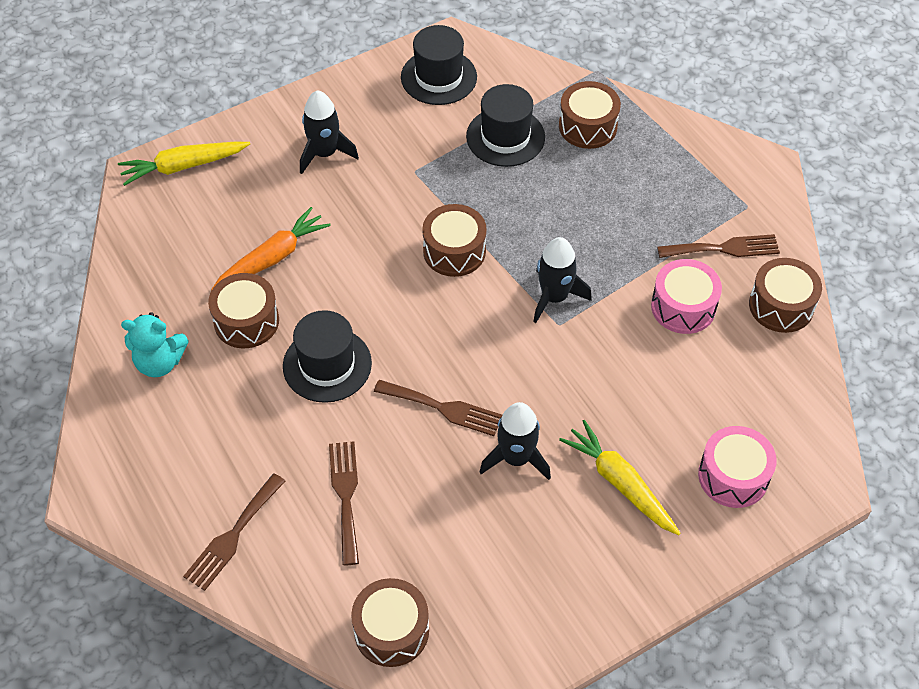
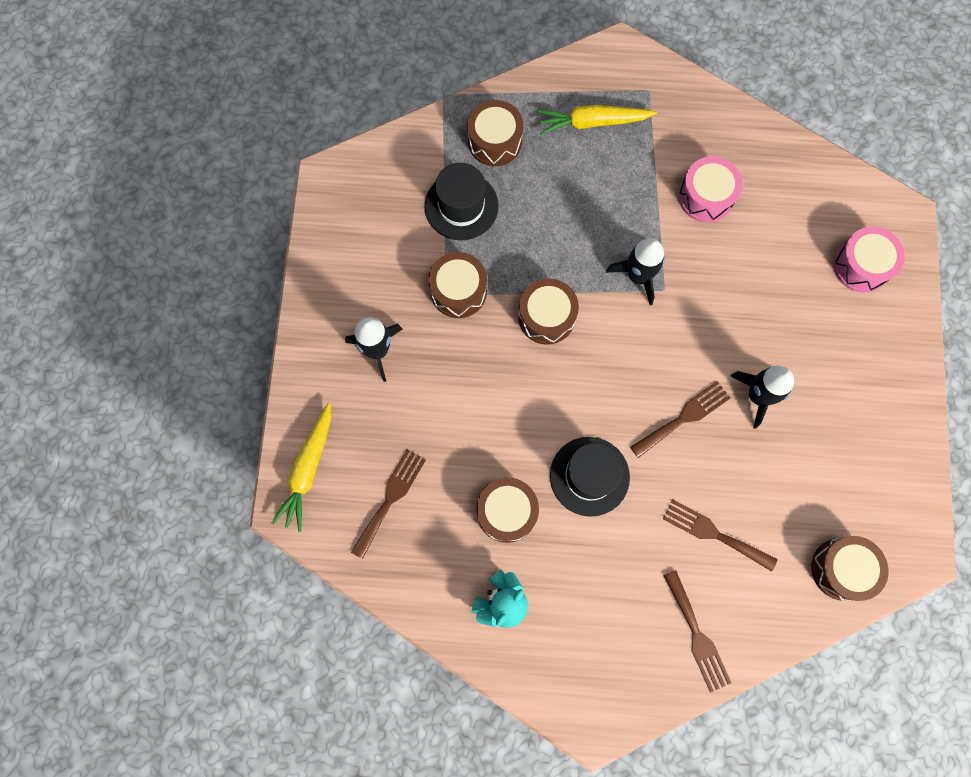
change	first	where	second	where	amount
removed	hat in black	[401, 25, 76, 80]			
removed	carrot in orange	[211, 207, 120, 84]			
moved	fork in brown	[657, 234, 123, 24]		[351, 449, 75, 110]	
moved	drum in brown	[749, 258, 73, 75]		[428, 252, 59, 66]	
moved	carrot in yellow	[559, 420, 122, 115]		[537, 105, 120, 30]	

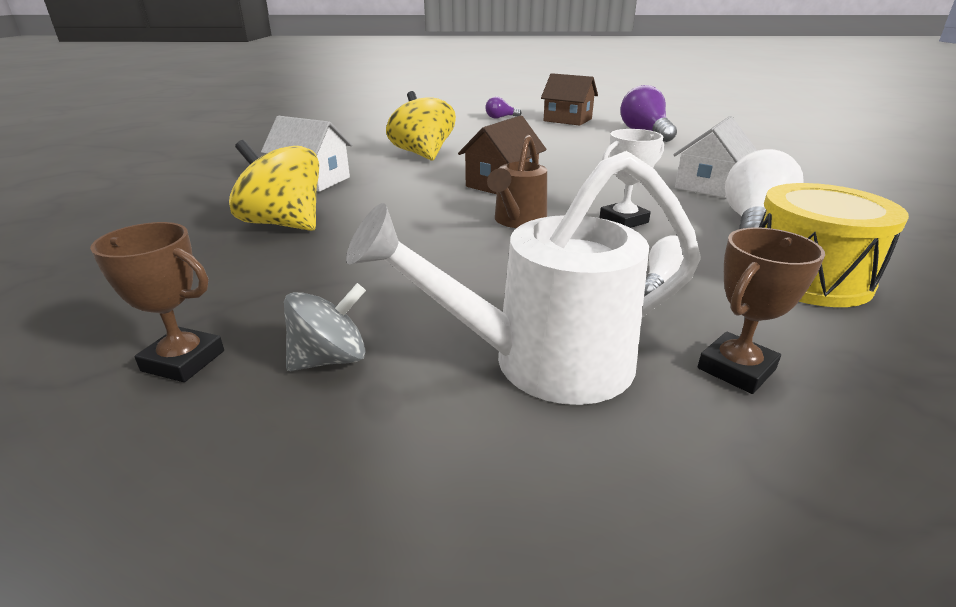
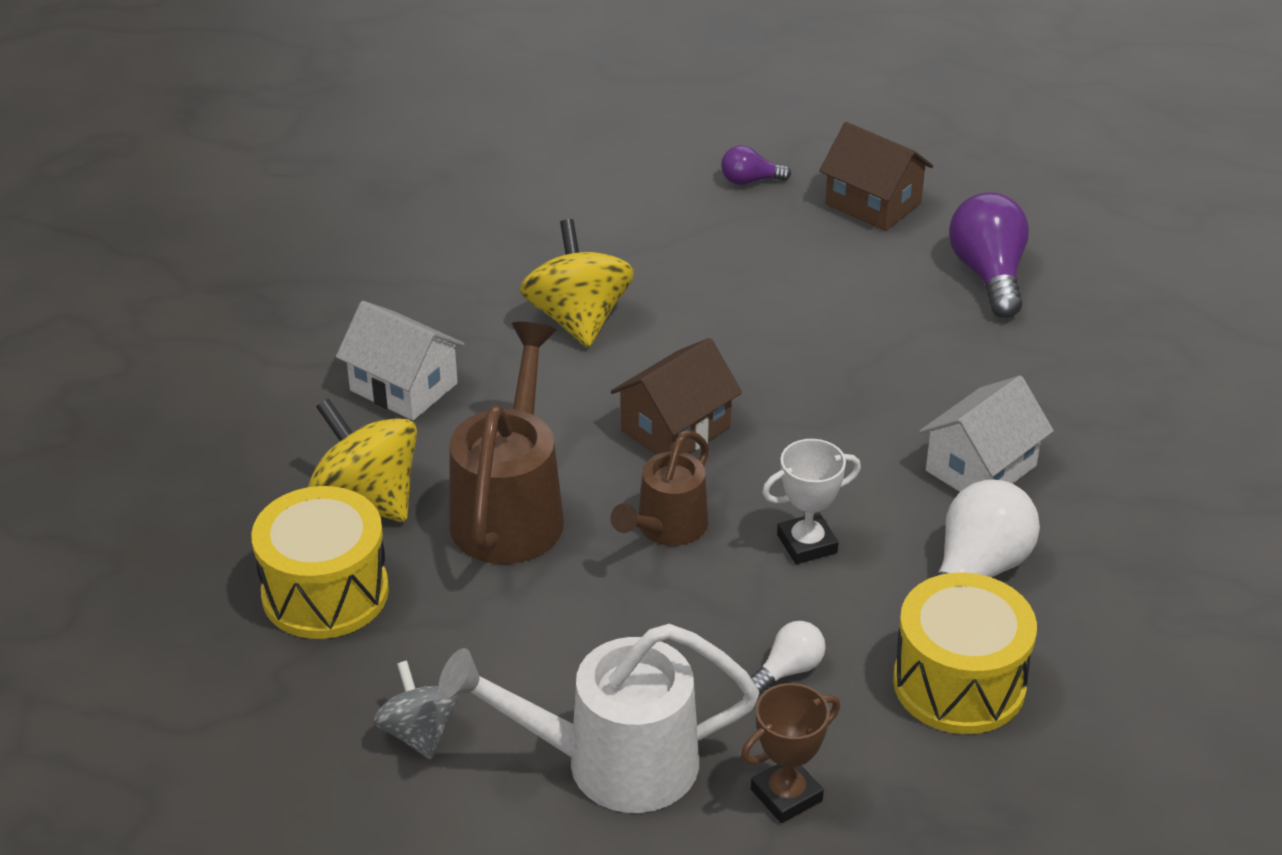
change	first	where	second	where	amount
removed	trophy in brown	[90, 222, 134, 160]			
turned	spinning top in grey	[284, 283, 82, 88]		[373, 661, 85, 98]	90 degrees counterclockwise
added			watering can in brown	[449, 322, 115, 242]	
added			drum in yellow	[251, 486, 138, 153]	

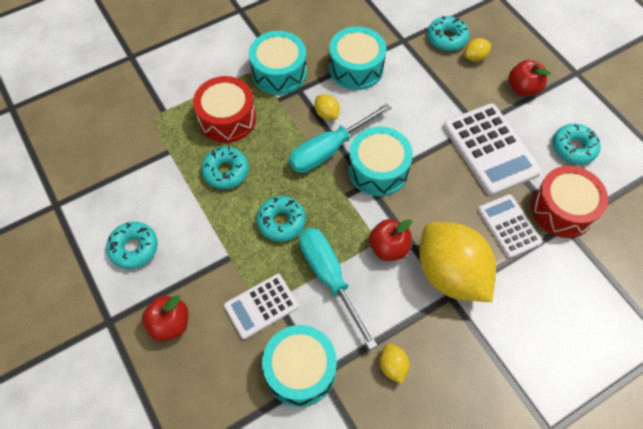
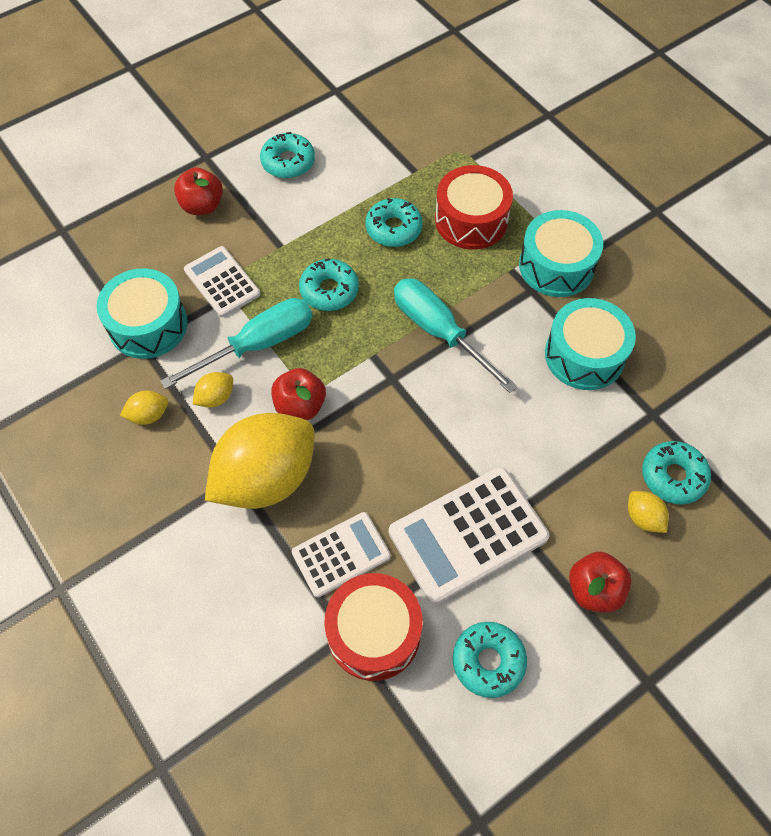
change	first	where	second	where	amount
moved	lemon in yellow	[315, 94, 25, 26]		[193, 372, 40, 36]	
removed	drum in turquoise	[348, 127, 65, 69]			

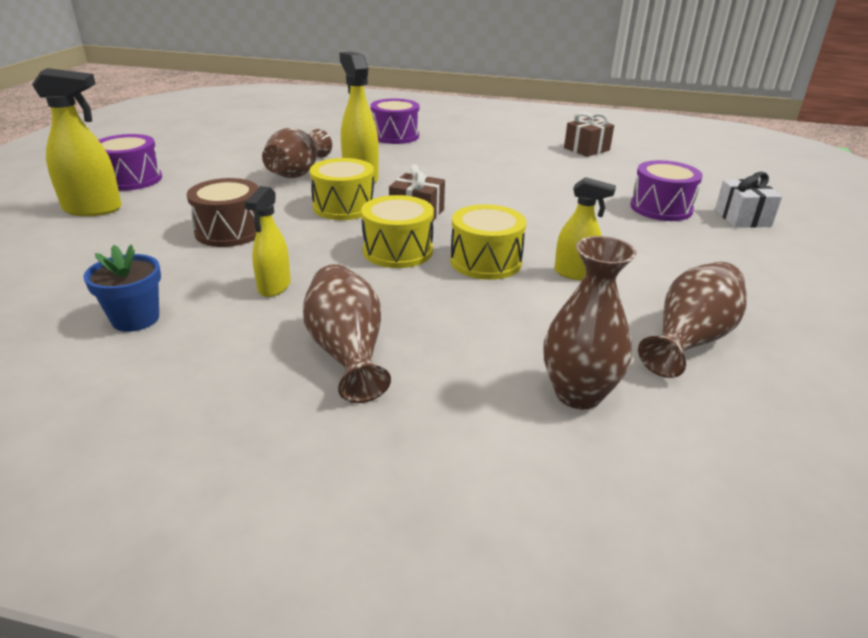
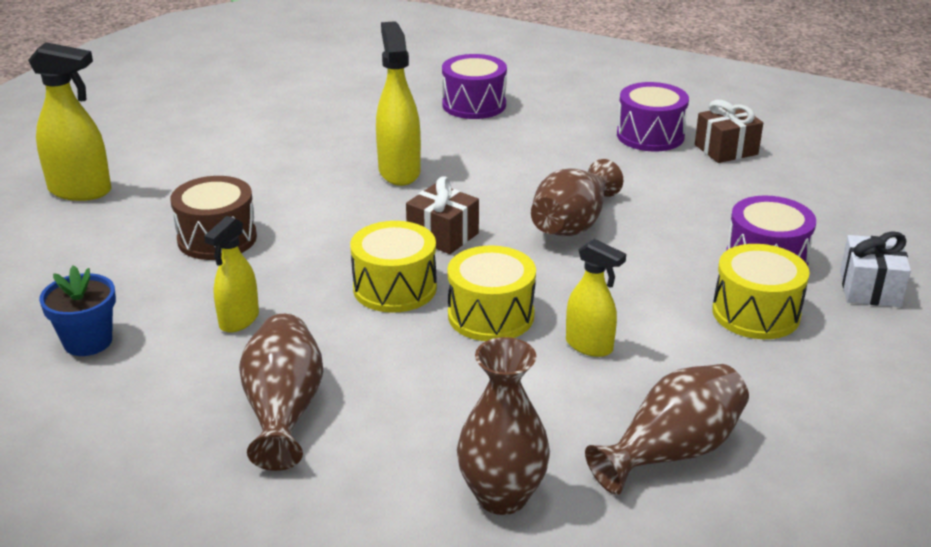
change	first	where	second	where	amount
moved	vase in brown	[262, 128, 70, 50]		[531, 159, 92, 77]	
moved	drum in purple	[99, 134, 63, 57]		[617, 82, 72, 69]	
moved	drum in yellow	[310, 158, 64, 62]		[712, 244, 98, 95]	

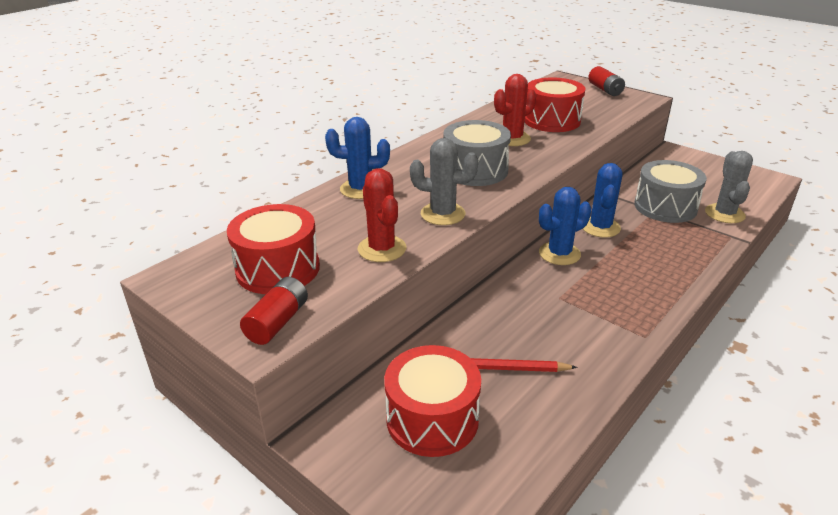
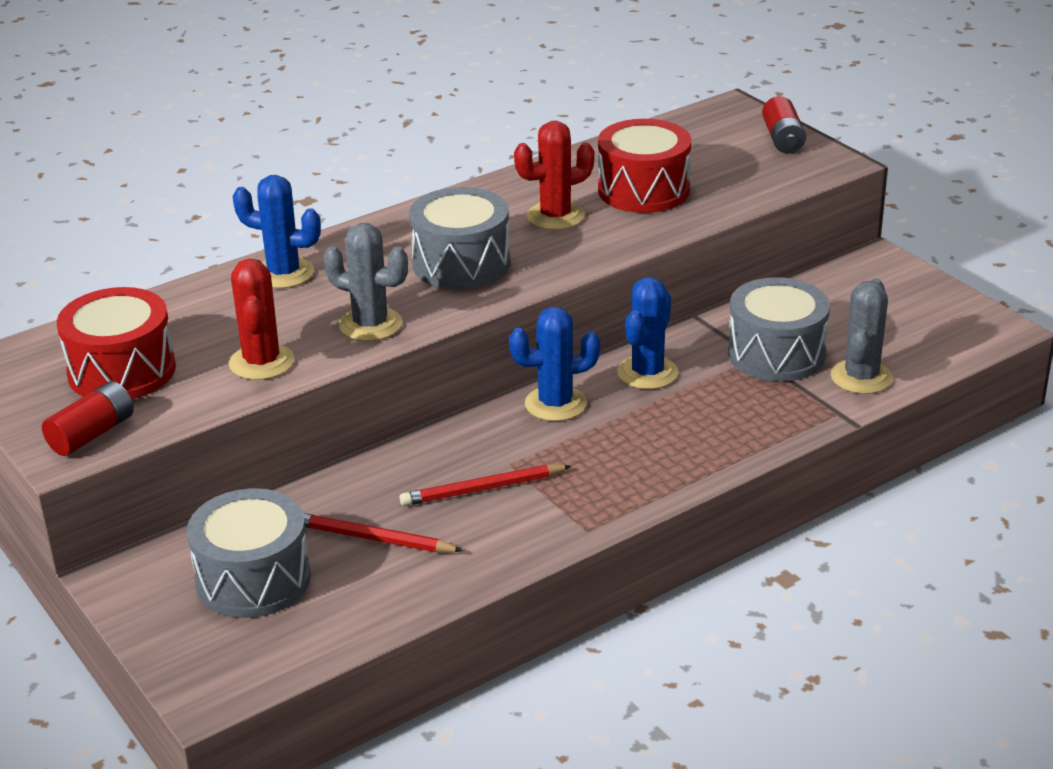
change	first	where	second	where	amount
recoloured	drum in red	[384, 345, 97, 112]	drum in grey	[187, 488, 124, 130]	
added			pencil in red	[400, 465, 171, 41]	

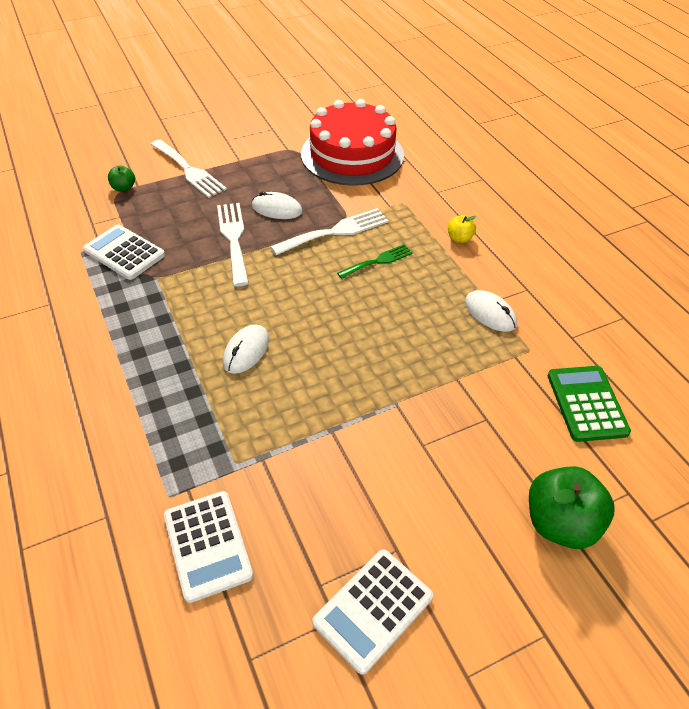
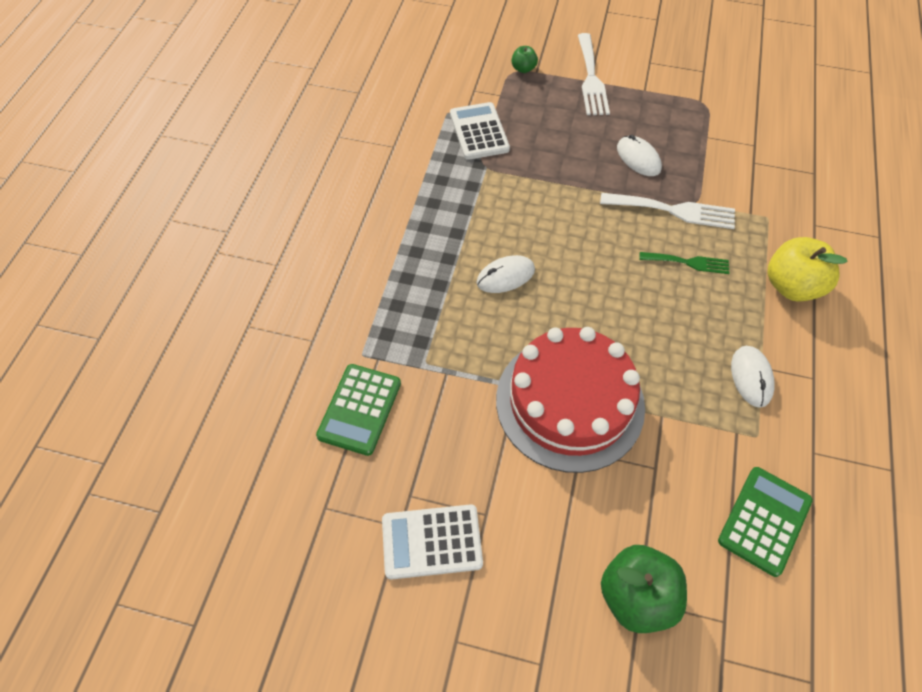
change	first	where	second	where	amount
moved	cake in red	[301, 99, 103, 87]		[496, 327, 149, 146]	
removed	fork in white	[217, 203, 32, 83]			
resized	apple in yellow	[448, 215, 28, 28]		[768, 237, 80, 65]	x2.01
recoloured	calculator in white	[164, 491, 89, 112]	calculator in green	[316, 364, 85, 92]	

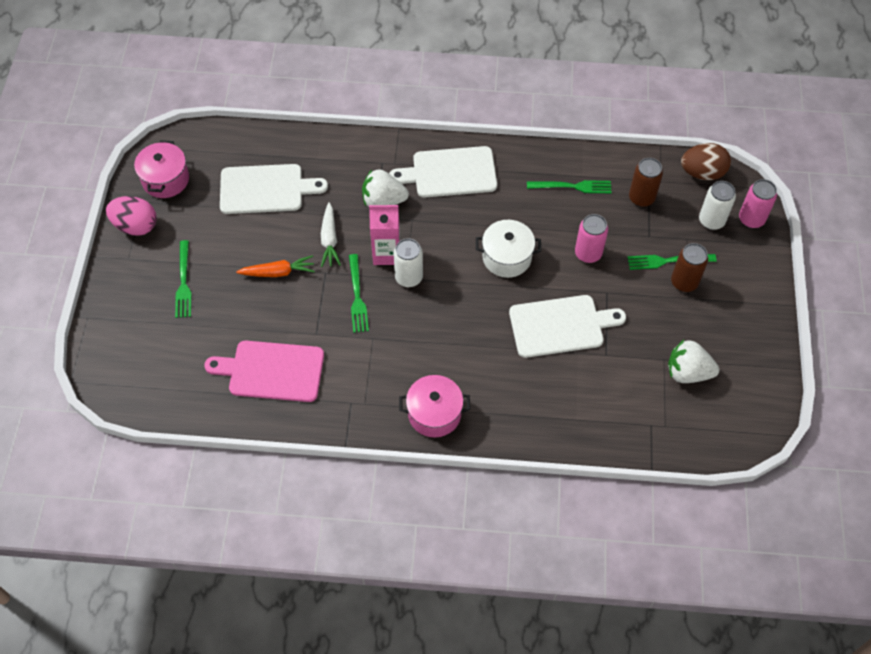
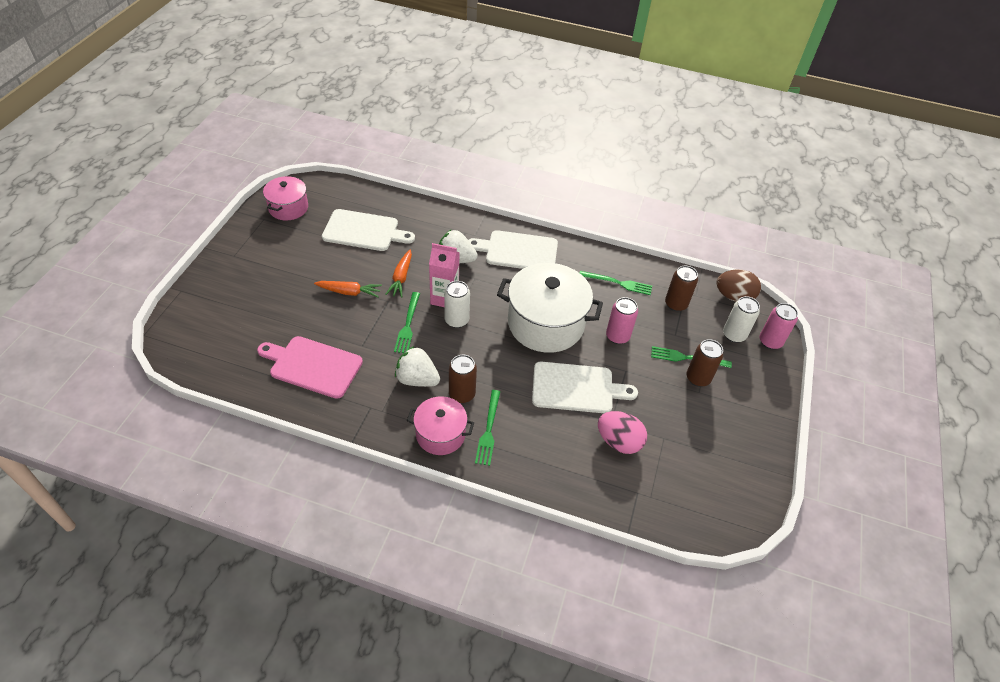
change	first	where	second	where	amount
moved	egg in pink	[106, 196, 51, 40]		[598, 411, 49, 43]	
recoloured	carrot in white	[321, 202, 20, 65]	carrot in orange	[385, 250, 27, 48]	
resized	pot in white	[476, 220, 65, 58]		[497, 263, 106, 90]	x1.76
moved	fork in green	[175, 240, 16, 78]		[475, 390, 25, 76]	
moved	strawberry in white	[668, 340, 51, 43]		[395, 347, 45, 40]	
added			can in brown	[449, 355, 28, 48]	

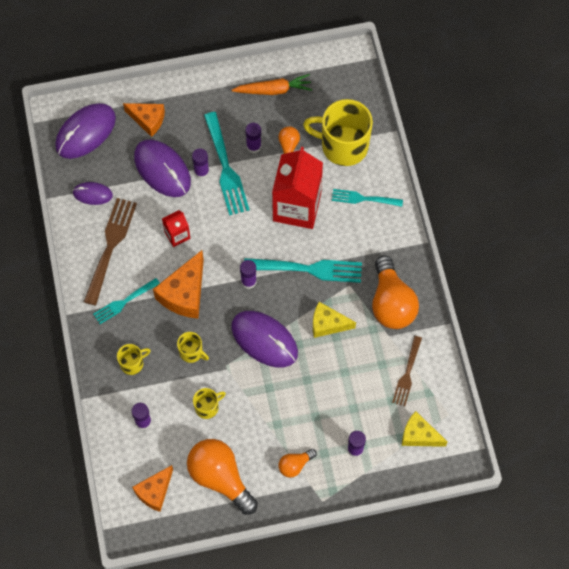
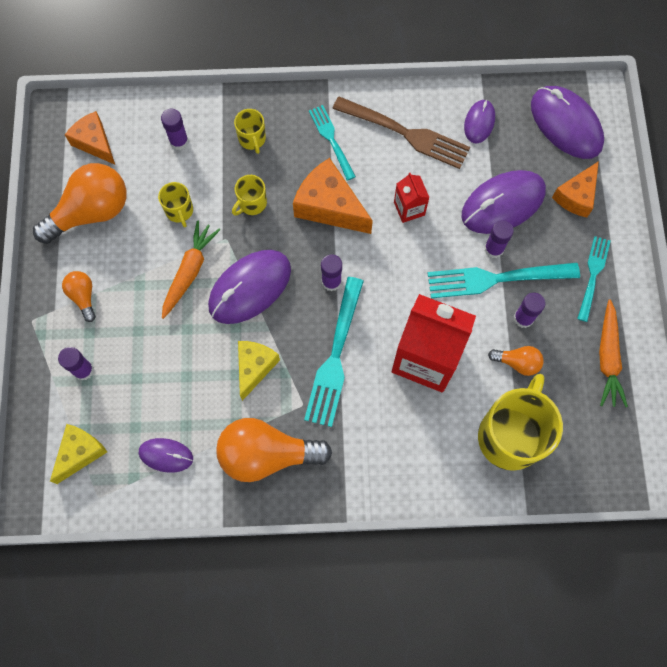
change	first	where	second	where	amount
moved	fork in turquoise	[332, 189, 71, 18]		[577, 236, 34, 86]	
replaced	fork in brown	[392, 336, 30, 70]	mouse in purple	[139, 438, 54, 35]	
added			carrot in orange	[162, 221, 58, 98]	

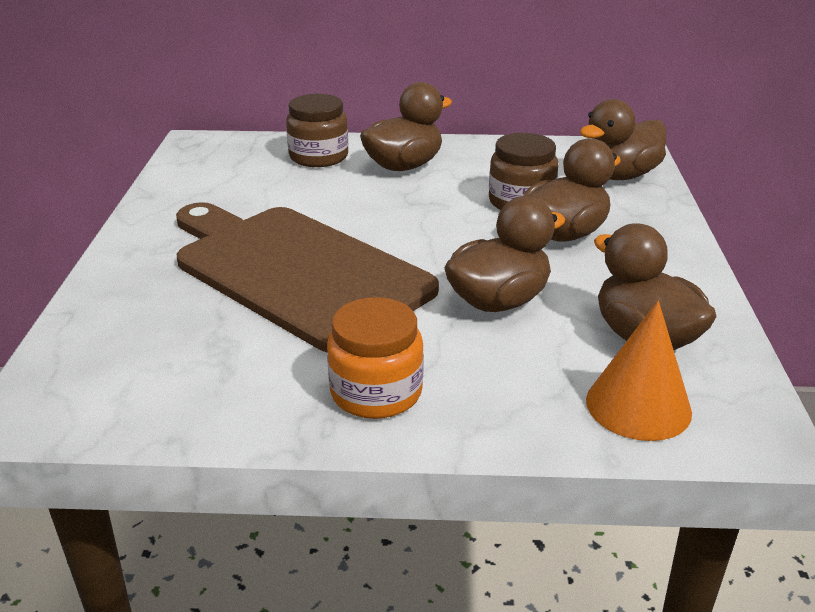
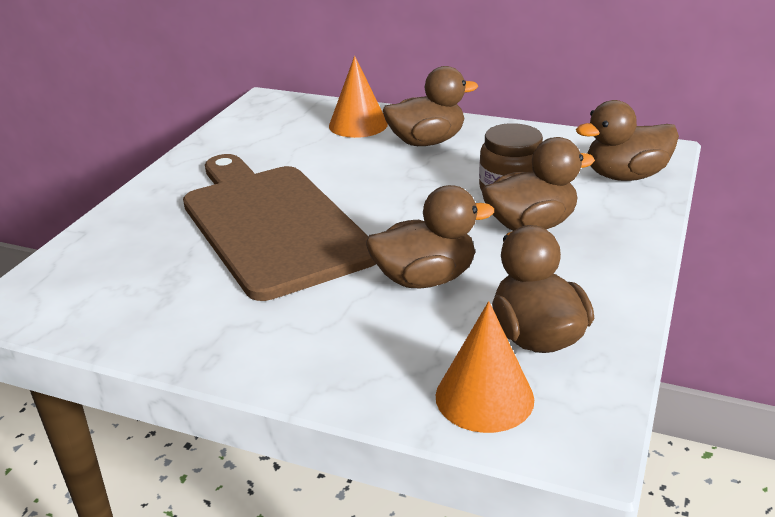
change	first	where	second	where	amount
replaced	jar in brown	[286, 94, 62, 73]	cone in orange	[329, 56, 59, 82]	
removed	jar in orange	[327, 297, 97, 122]			

